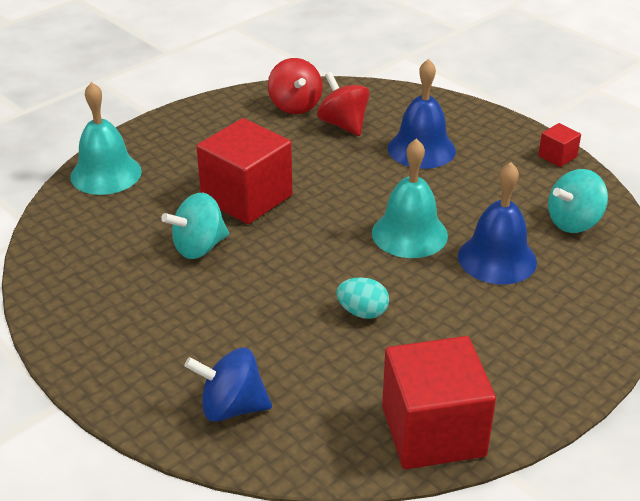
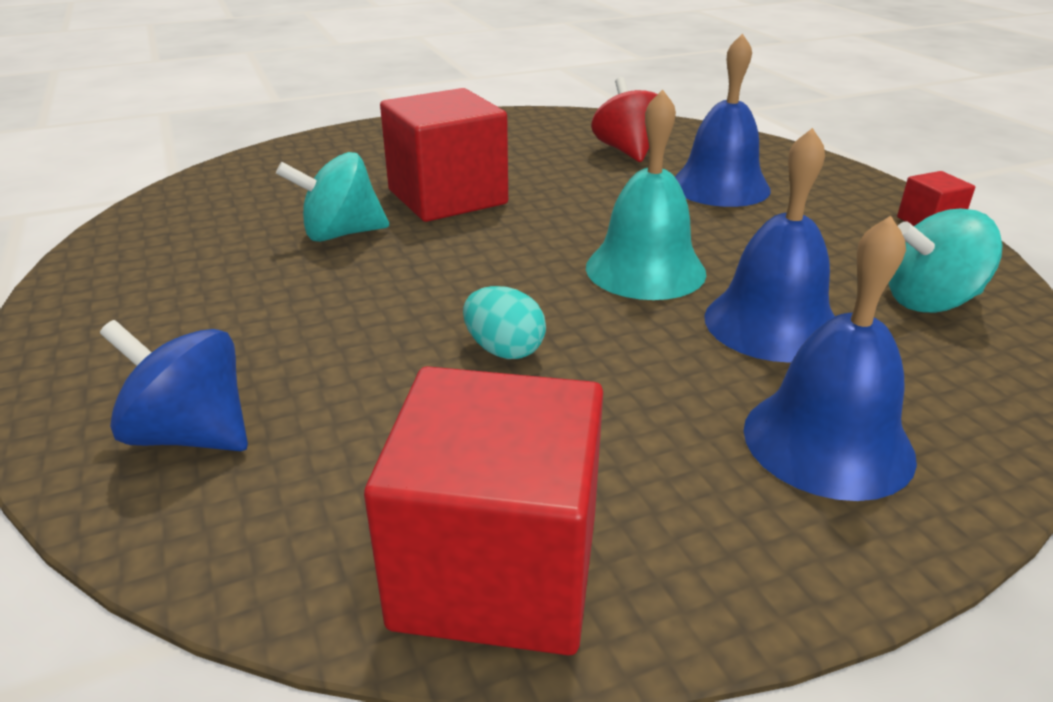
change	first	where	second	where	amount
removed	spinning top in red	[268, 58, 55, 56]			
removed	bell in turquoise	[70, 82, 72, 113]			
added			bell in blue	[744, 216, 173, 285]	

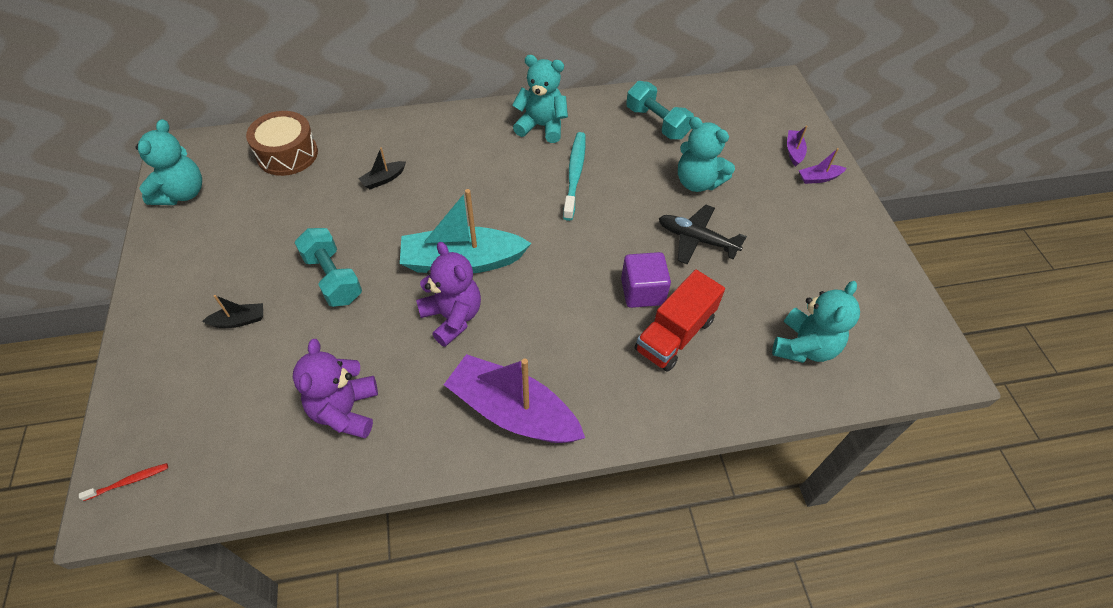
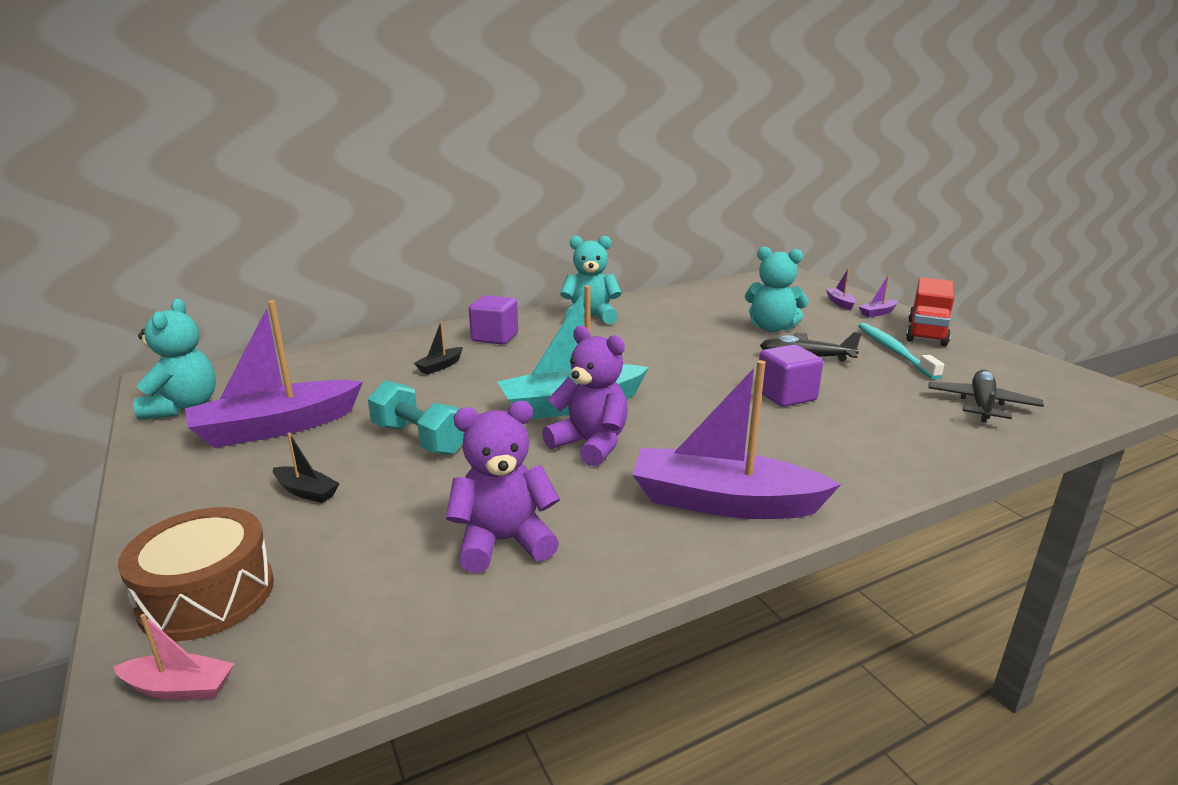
change	first	where	second	where	amount
removed	dumbbell in turquoise	[626, 81, 68, 58]			
moved	drum in brown	[246, 111, 72, 65]		[118, 507, 156, 134]	
moved	toothbrush in turquoise	[563, 132, 23, 89]		[858, 323, 86, 57]	
moved	truck in red	[635, 269, 90, 103]		[906, 277, 48, 69]	
replaced	teddy bear in turquoise	[772, 281, 88, 82]	plane in black	[928, 370, 116, 52]	
turned	boat in black	[202, 295, 61, 33]		[273, 432, 67, 71]	60 degrees clockwise
turned	teddy bear in purple	[293, 339, 85, 100]		[446, 401, 114, 172]	90 degrees clockwise
replaced	toothbrush in red	[79, 463, 89, 38]	boat in pink	[113, 614, 122, 86]	
added			cube in purple	[469, 295, 49, 50]	
added			boat in purple	[185, 300, 178, 148]	

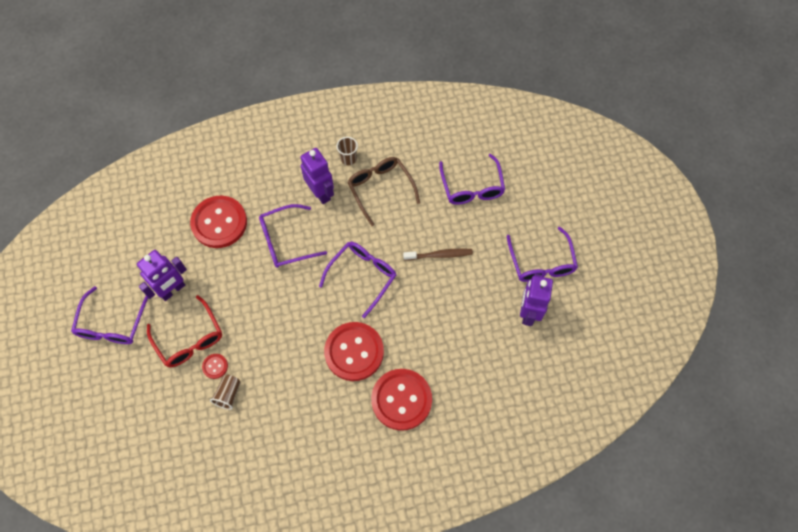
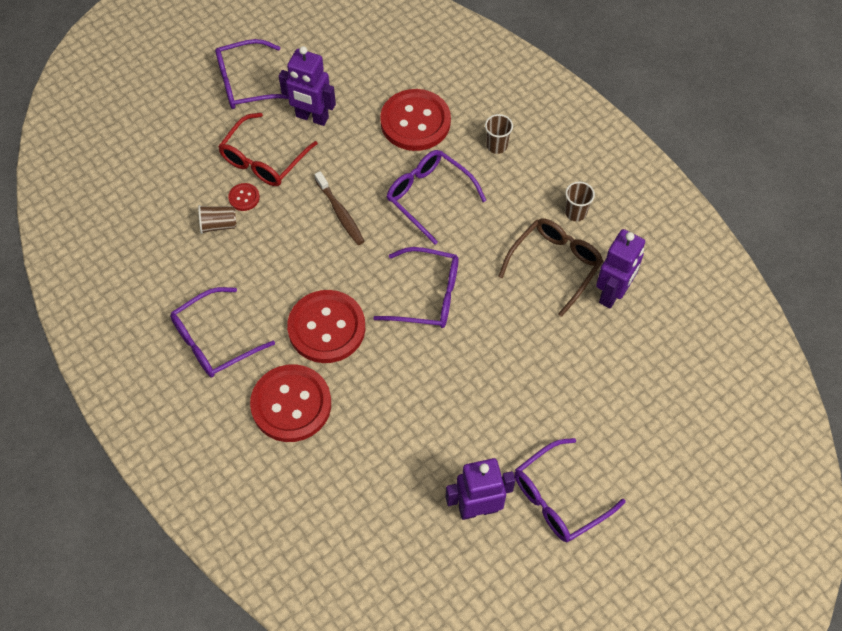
change	first	where	second	where	amount
moved	robot in purple	[301, 148, 33, 56]		[596, 229, 49, 79]	
moved	glasses in purple	[439, 154, 66, 51]		[170, 287, 105, 90]	
moved	toothbrush in brown	[403, 248, 70, 12]		[314, 171, 51, 74]	
added			cup in brown	[485, 114, 28, 40]	

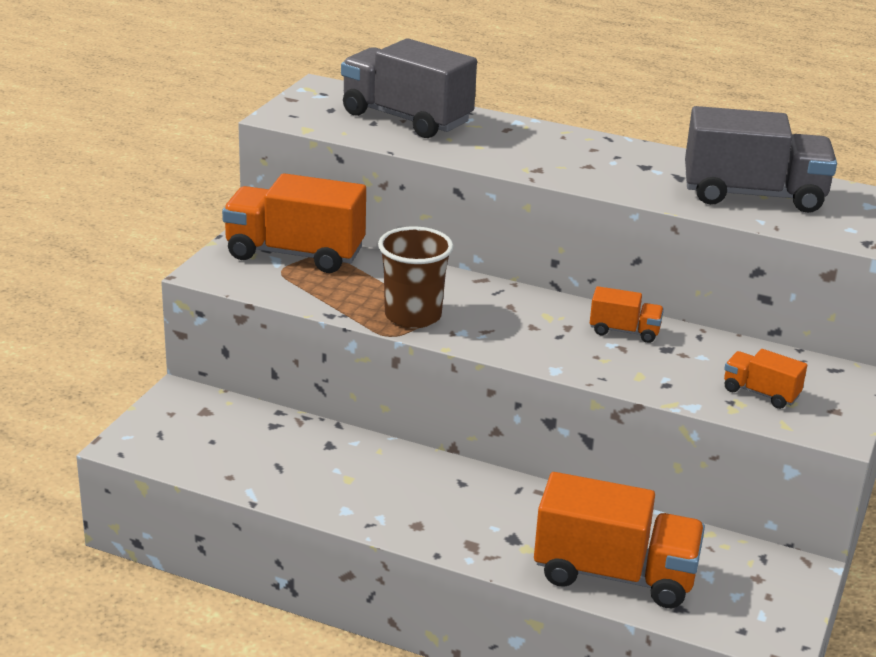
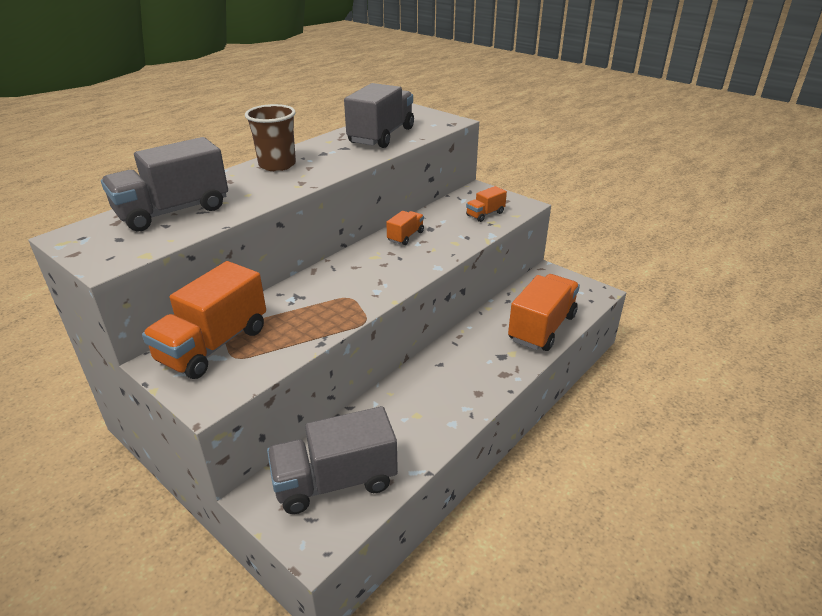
change	first	where	second	where	amount
moved	cup in brown	[378, 226, 75, 102]		[245, 104, 51, 67]	
added			truck in grey	[267, 406, 131, 108]	

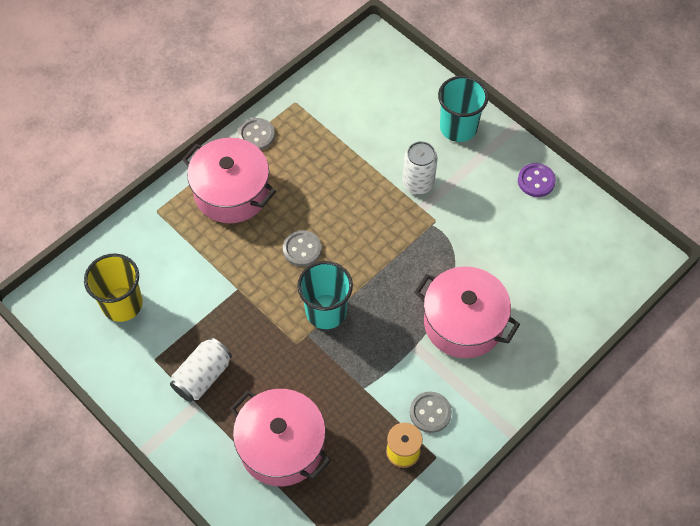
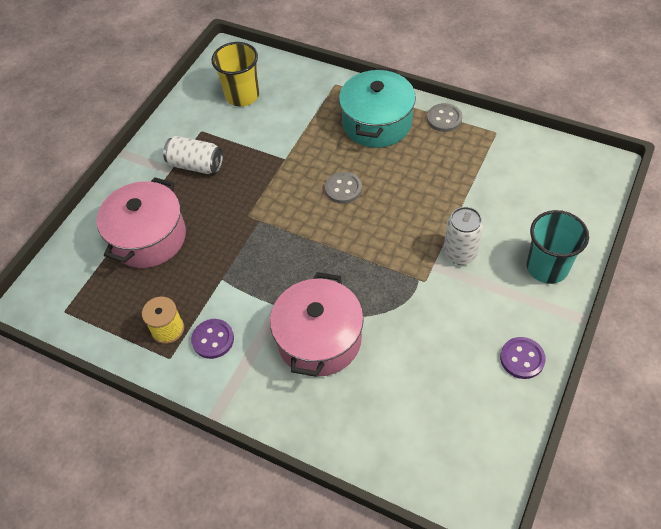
change	first	where	second	where	amount
recoloured	pot in pink	[182, 138, 94, 85]	pot in turquoise	[339, 68, 77, 80]	
removed	cup in turquoise	[297, 261, 56, 68]			
recoloured	button in grey	[410, 392, 42, 41]	button in purple	[191, 319, 43, 40]	

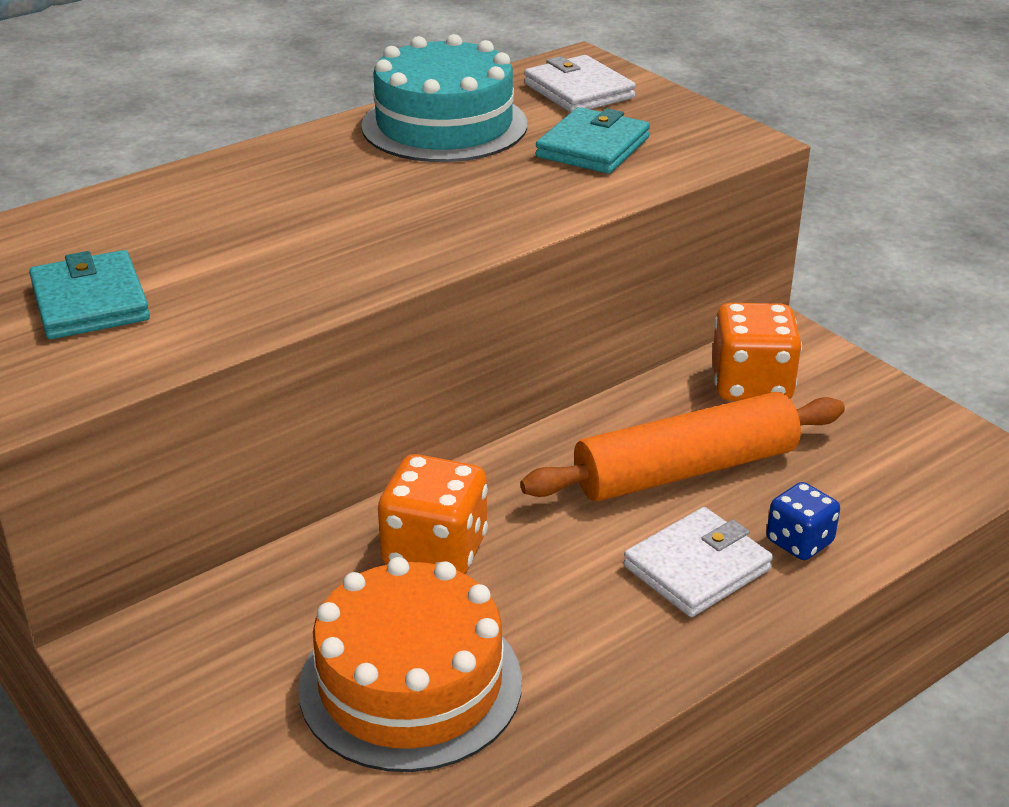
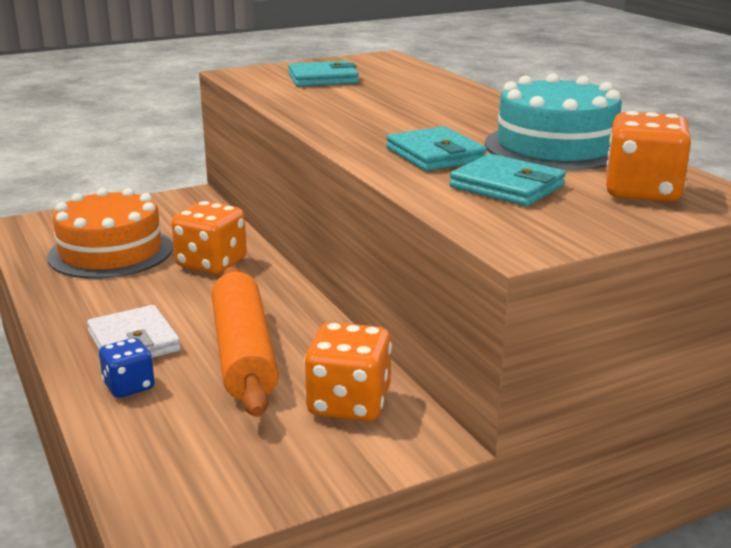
change	first	where	second	where	amount
replaced	wallet in white	[524, 55, 112, 58]	dice in orange	[606, 111, 86, 91]	
added			wallet in turquoise	[386, 126, 101, 45]	

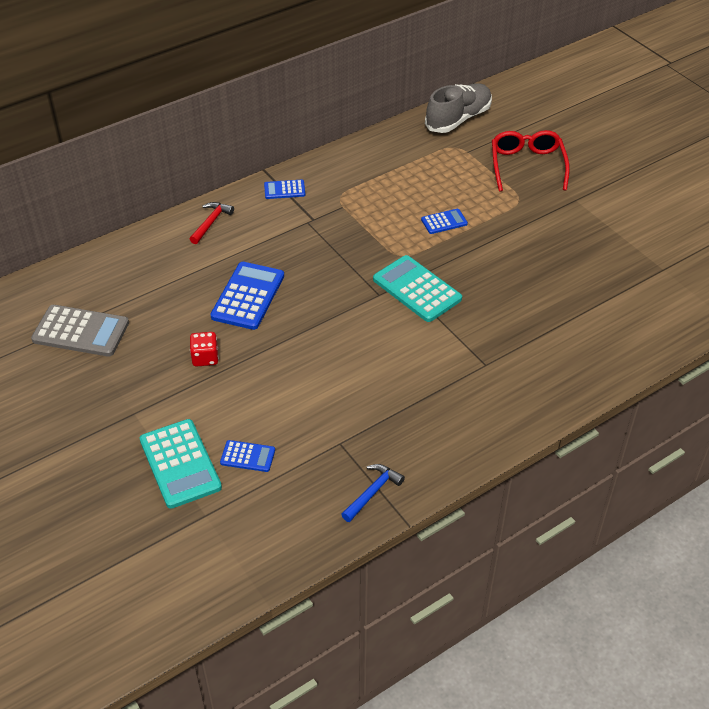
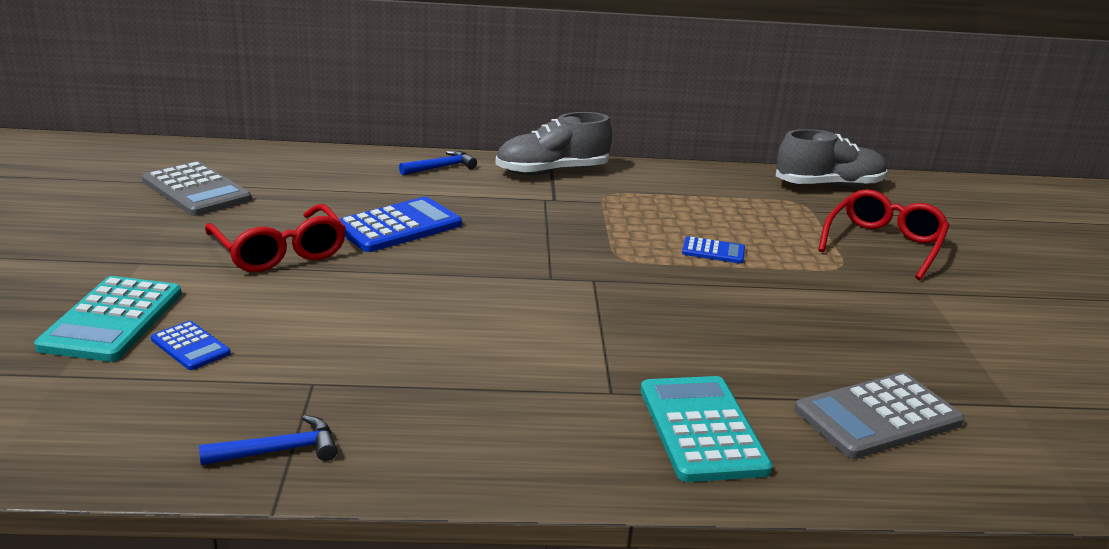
change	first	where	second	where	amount
replaced	calculator in blue	[264, 179, 41, 20]	shoe in grey	[495, 112, 117, 63]	
recoloured	hammer in red	[190, 202, 44, 42]	hammer in blue	[399, 151, 78, 24]	
moved	calculator in turquoise	[373, 255, 89, 67]		[640, 376, 133, 106]	
replaced	dice in red	[190, 332, 29, 35]	glasses in red	[205, 204, 141, 68]	
added			calculator in grey	[794, 372, 170, 87]	

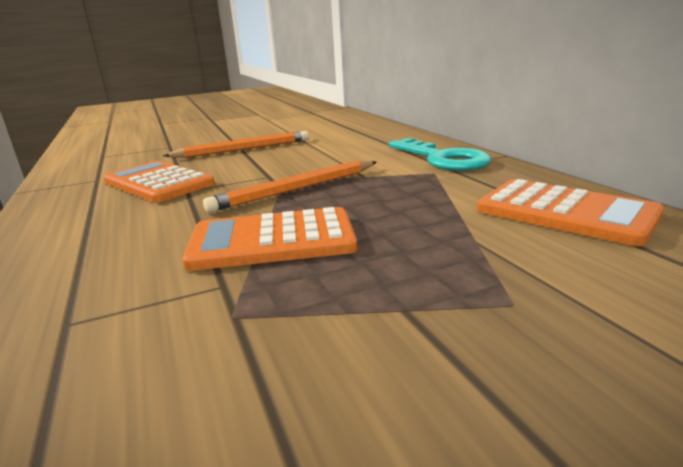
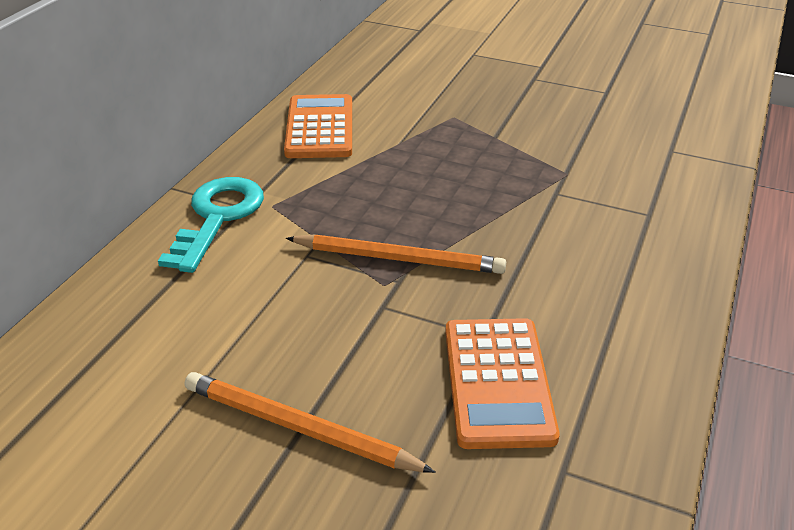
change	first	where	second	where	amount
removed	calculator in orange	[182, 207, 175, 64]			

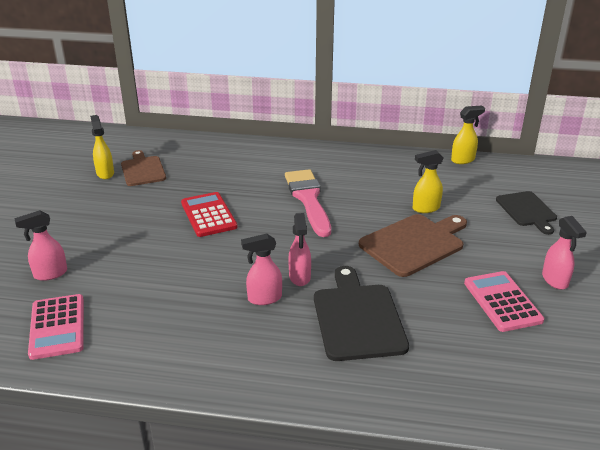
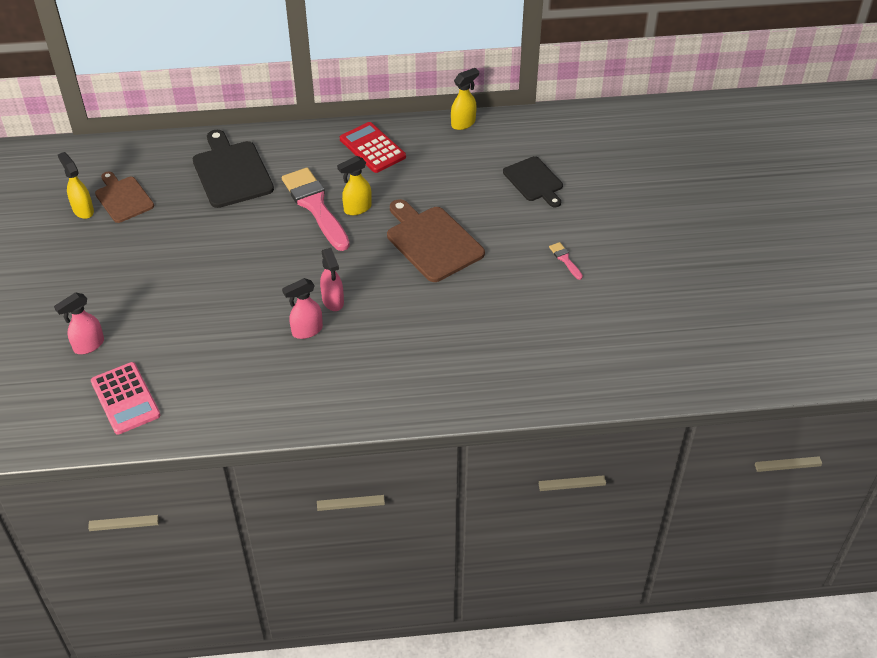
change	first	where	second	where	amount
moved	spray bottle in yellow	[413, 150, 31, 63]		[337, 156, 35, 59]	
moved	calculator in red	[181, 192, 57, 45]		[340, 122, 66, 51]	
turned	cutting board in brown	[359, 214, 108, 63]		[387, 199, 98, 83]	75 degrees counterclockwise
replaced	spray bottle in pink	[542, 216, 45, 74]	brush in pink	[549, 242, 34, 38]	
moved	cutting board in black	[314, 266, 95, 95]		[193, 130, 81, 78]	
removed	calculator in pink	[464, 271, 80, 61]			

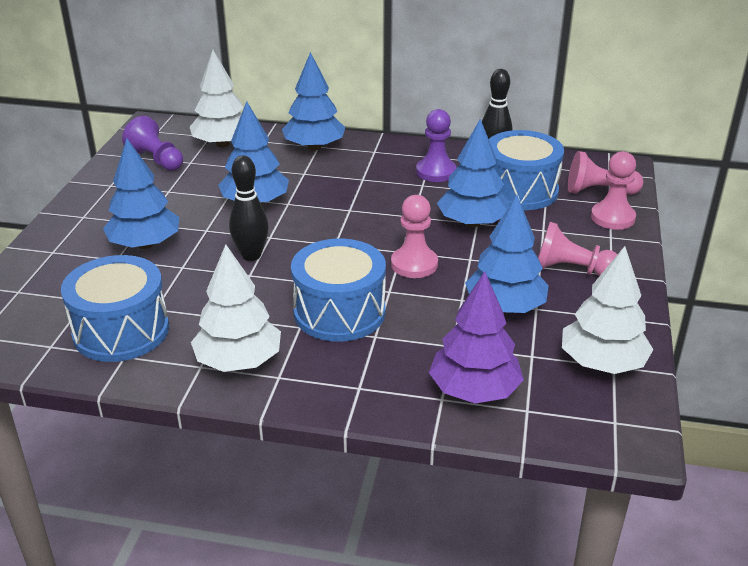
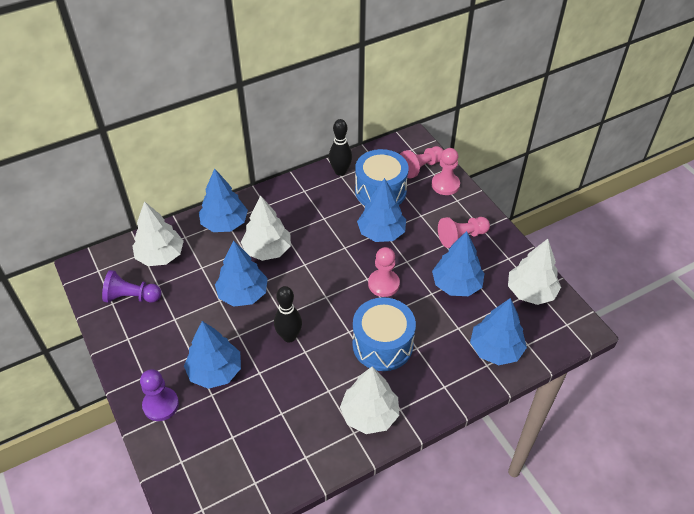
change	first	where	second	where	amount
moved	pawn in purple	[416, 109, 41, 73]		[140, 369, 39, 52]	
removed	drum in blue	[61, 255, 108, 107]			
recoloured	tree in purple	[429, 272, 95, 132]	tree in blue	[470, 298, 57, 67]	
added			tree in white	[241, 196, 50, 65]	

